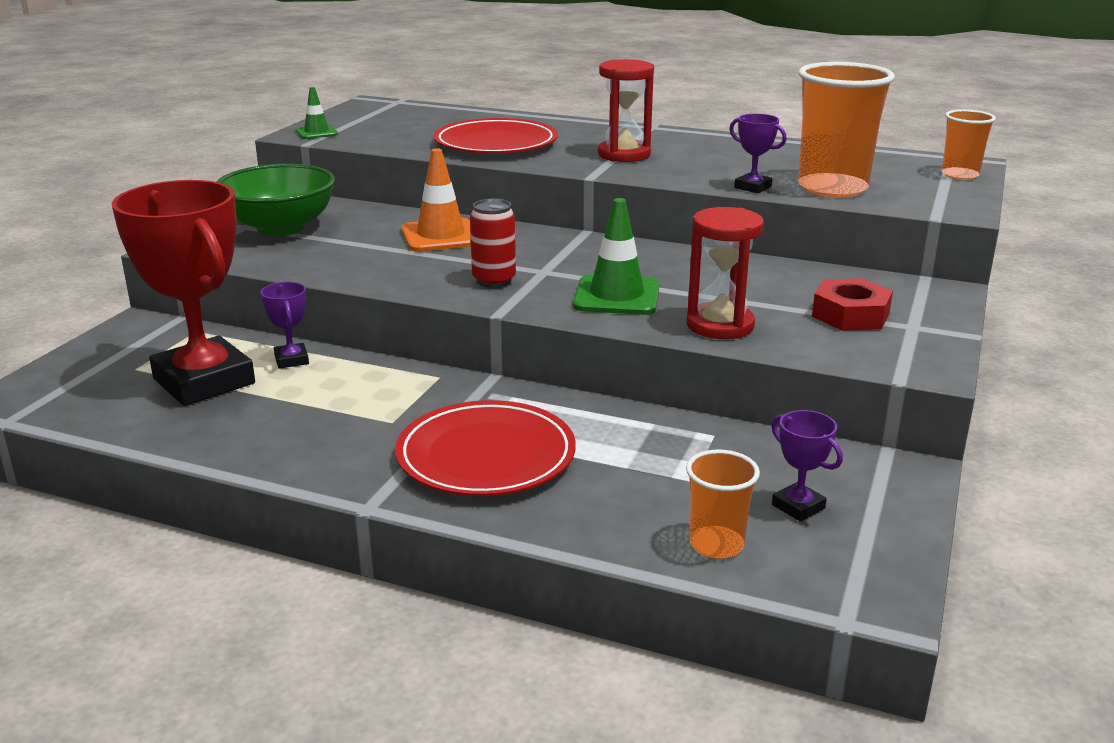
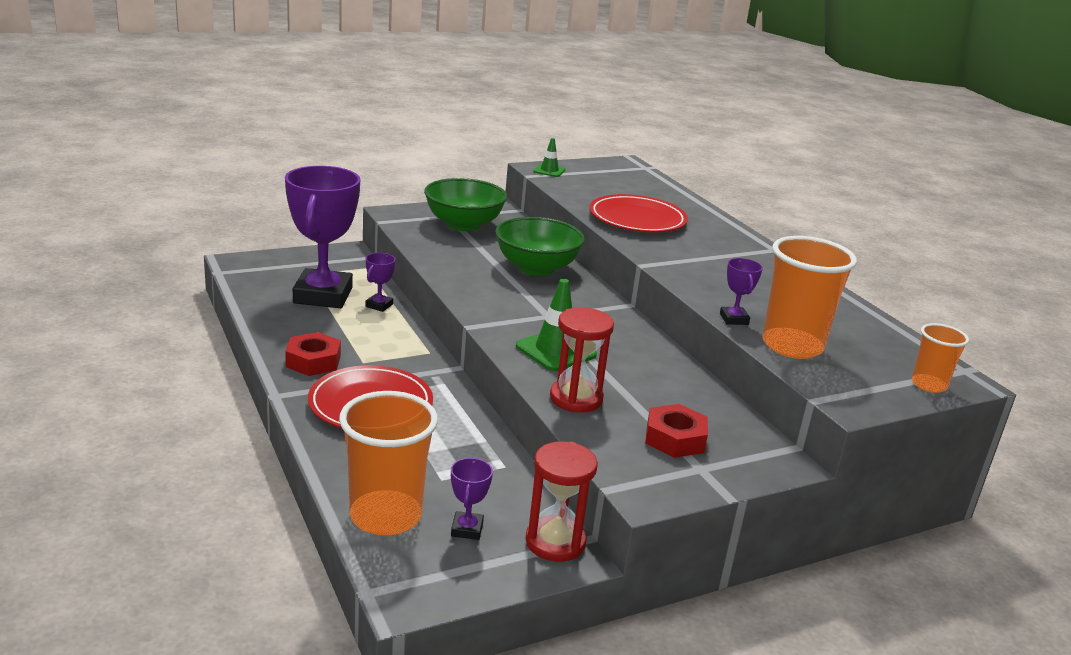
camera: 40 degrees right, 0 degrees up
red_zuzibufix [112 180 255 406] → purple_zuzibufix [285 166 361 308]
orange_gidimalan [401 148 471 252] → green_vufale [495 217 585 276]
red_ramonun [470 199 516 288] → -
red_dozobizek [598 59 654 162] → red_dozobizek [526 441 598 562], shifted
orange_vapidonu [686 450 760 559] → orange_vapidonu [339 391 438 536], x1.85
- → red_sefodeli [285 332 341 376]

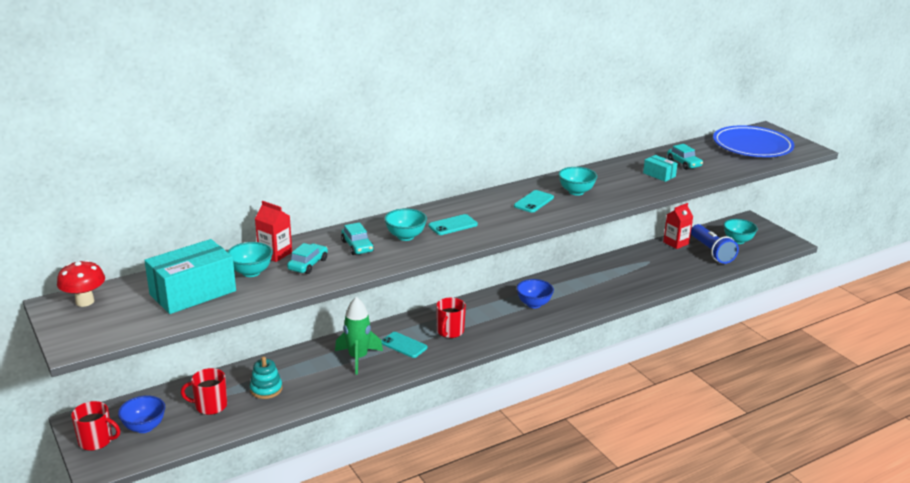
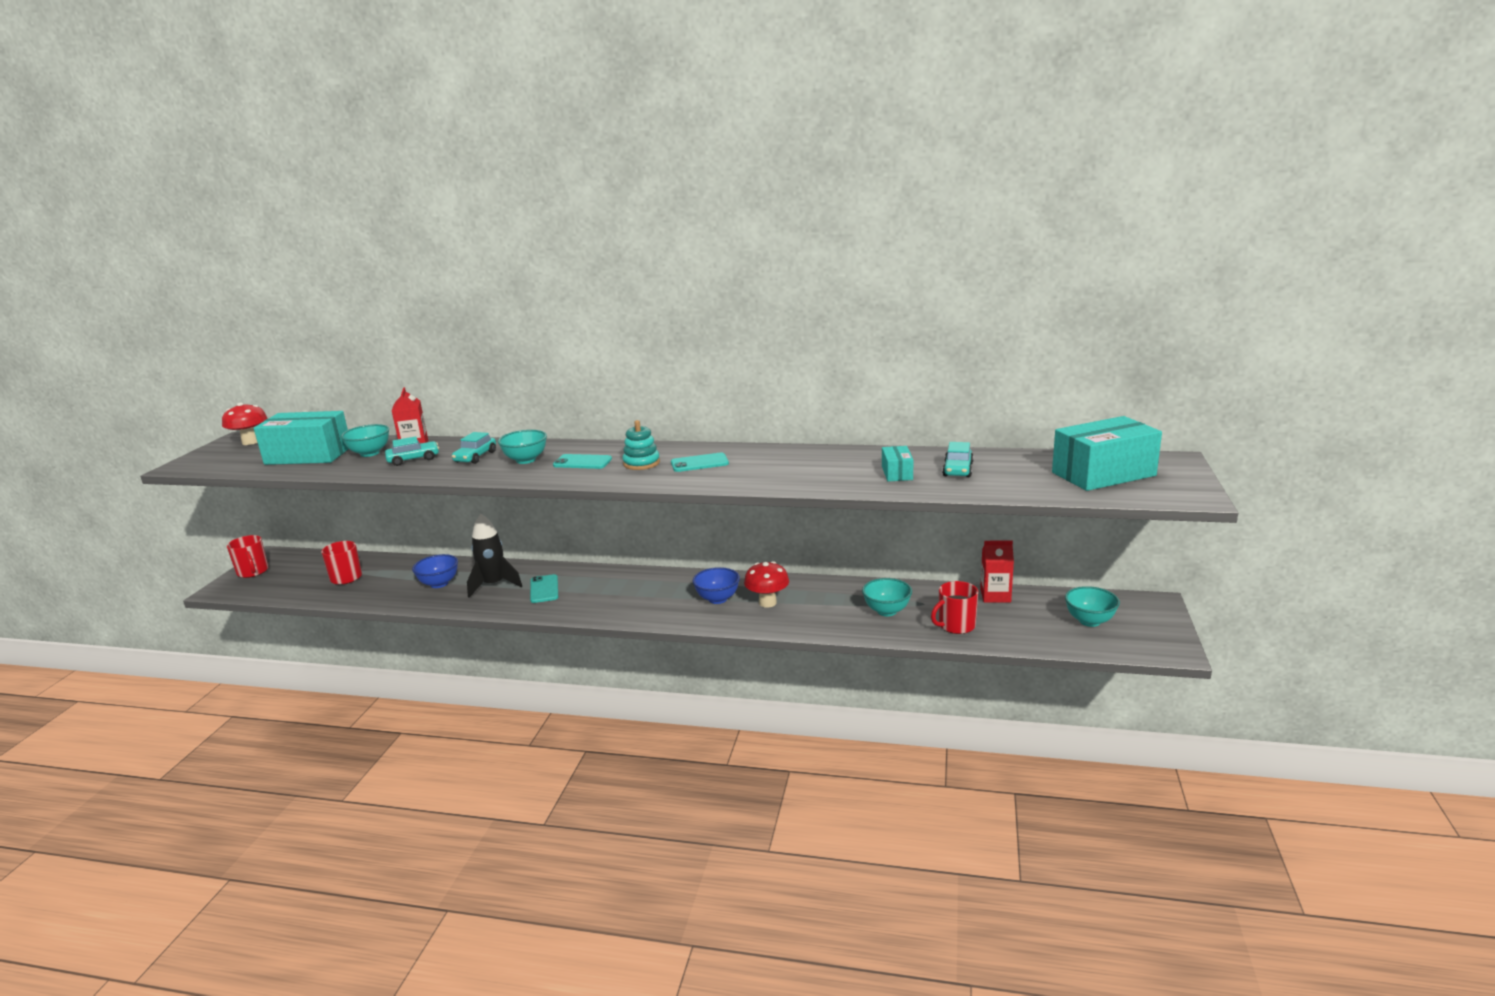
camera: 45 degrees right, 5 degrees down
blue_vufale [118 395 165 433] → blue_vufale [412 554 458 588], shifted
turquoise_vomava [250 356 282 399] → turquoise_vomava [622 420 660 470], shifted
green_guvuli [335 297 383 375] → black_guvuli [467 514 522 598]
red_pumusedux [436 298 466 338] → red_pumusedux [931 581 978 634], shifted
turquoise_vufale [558 167 597 196] → turquoise_vufale [862 578 912 616], shifted
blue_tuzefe [691 224 739 264] → -
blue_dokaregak [713 125 795 157] → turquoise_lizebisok [1052 416 1162 491]
- → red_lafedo [744 561 789 608]

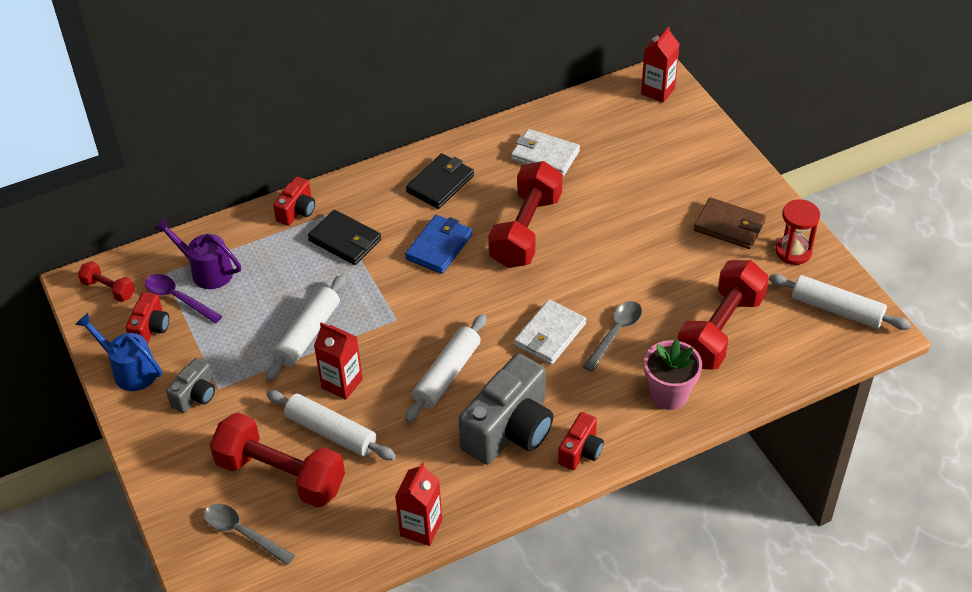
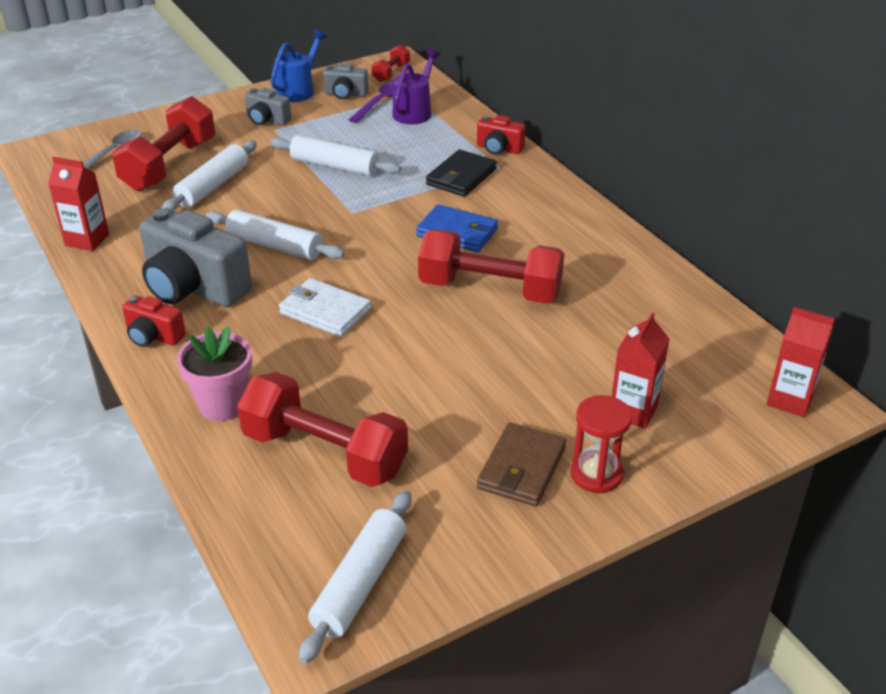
camera: 85 degrees right, 10 degrees down
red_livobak [126 292 169 344] → grey_livobak [323 63 368 99]
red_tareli [314 322 363 400] → red_tareli [611 312 669 429], shifted
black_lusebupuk [406 153 474 209] → -
white_lusebupuk [511 129 580 176] → -
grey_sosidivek [583 301 642 372] → -
red_dozobizek [776 199 820 265] → red_dozobizek [570 395 632 494], shifted

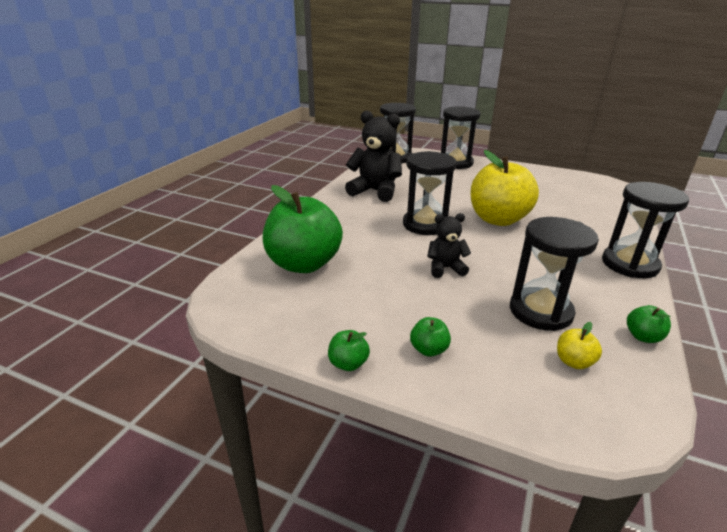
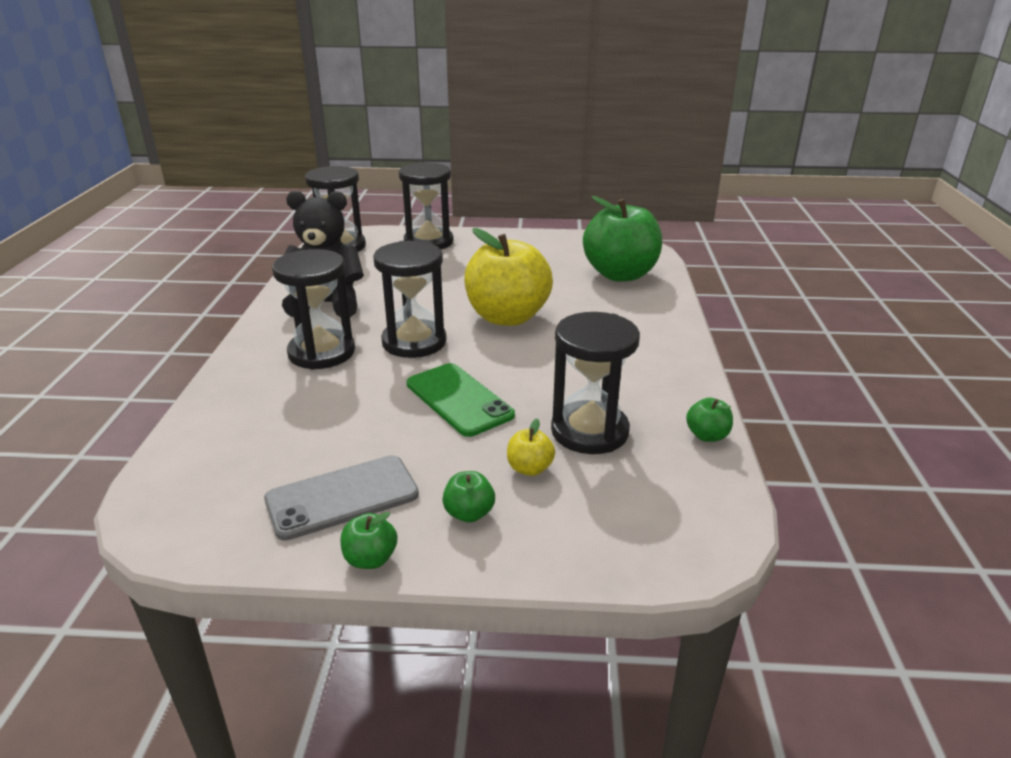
camera: 20 degrees left, 0 degrees up
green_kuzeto [263 185 343 273] → green_kuzeto [583 196 662 282], shifted
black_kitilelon [427 213 471 278] → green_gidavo [407 363 515 437]
yellow_kuzeto [557 322 602 369] → yellow_kuzeto [507 418 555 476], shifted
black_dozobizek [602 182 689 278] → black_dozobizek [272 249 355 370], shifted
- → grey_gidavo [264 455 419 541]

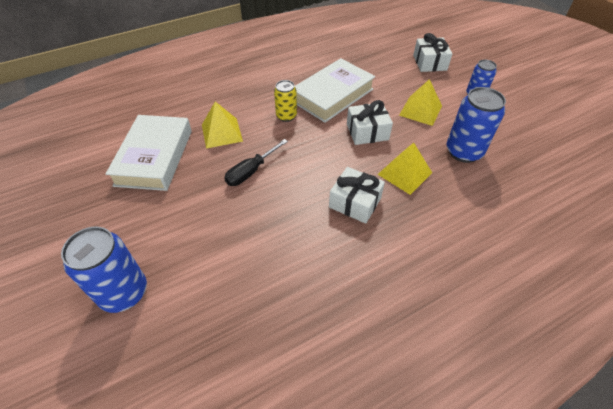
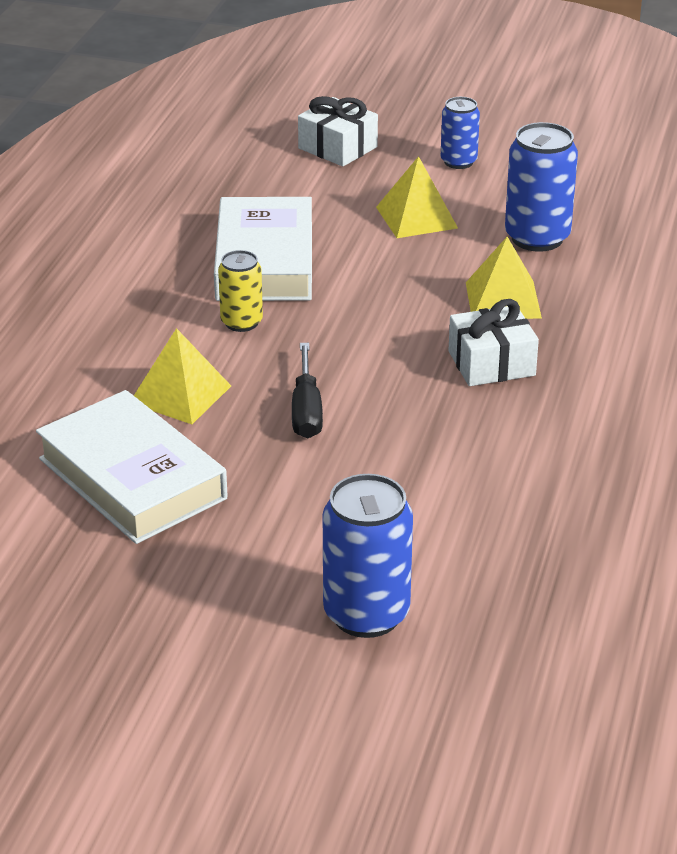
camera: 45 degrees left, 15 degrees down
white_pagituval [347 100 393 145] → -

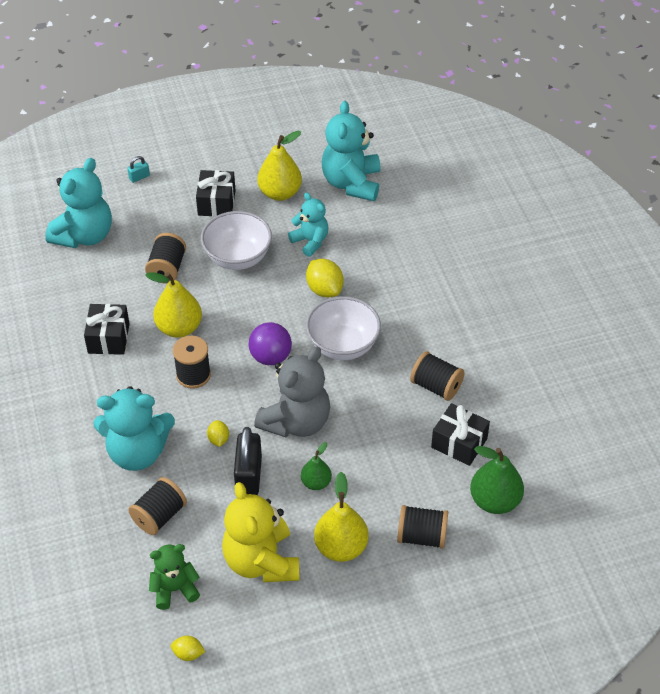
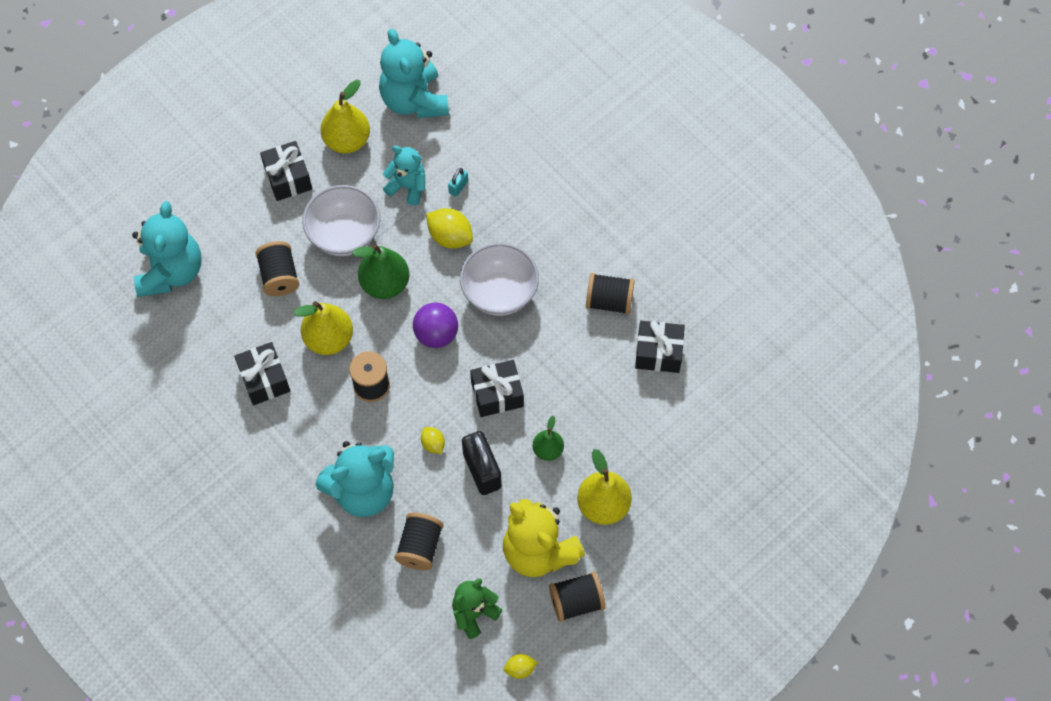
camera: 25 degrees left, 15 degrees up
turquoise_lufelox [127 156 150 183] → turquoise_lufelox [448 168 468 197], shifted
grey_kitilelon [254 346 330 437] → black_pagituval [470 360 524 417]
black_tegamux [397 505 448 549] → black_tegamux [549 572 606 622], shifted
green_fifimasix [470 446 524 514] → green_fifimasix [352 244 409 299], shifted

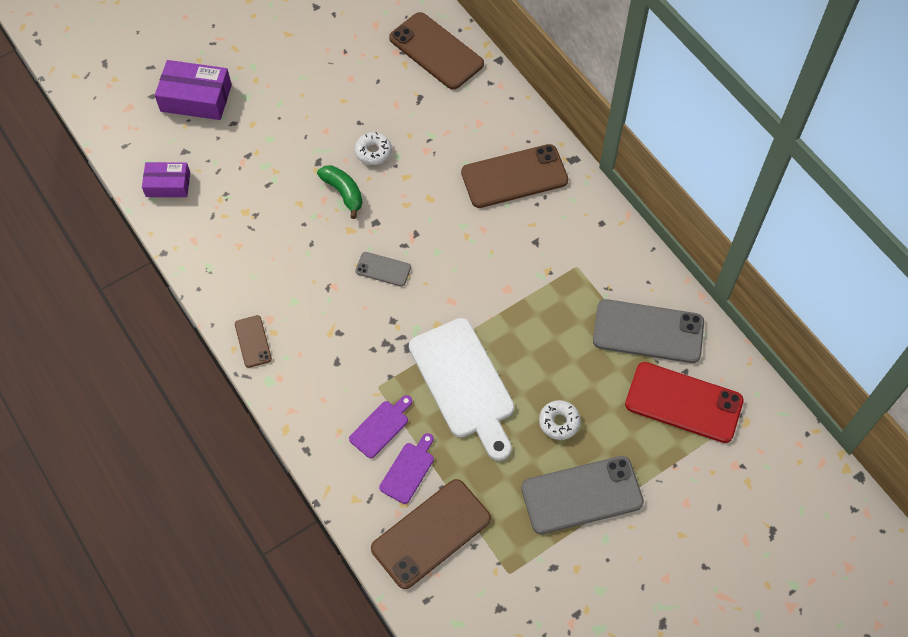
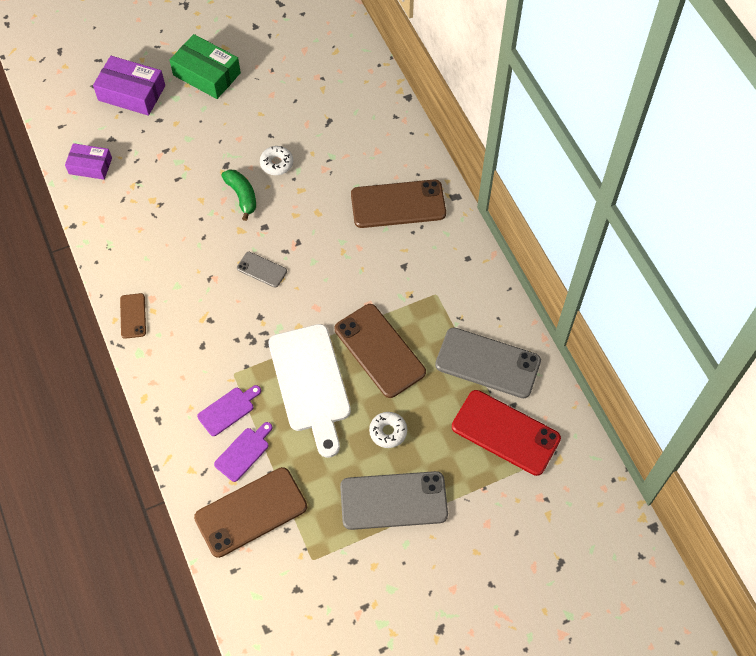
camera: 10 degrees right, 0 degrees up
brown_gidavo [389 12 484 90] → brown_gidavo [335 304 426 398], shifted
- → green_lizebisok [169 34 241 99]

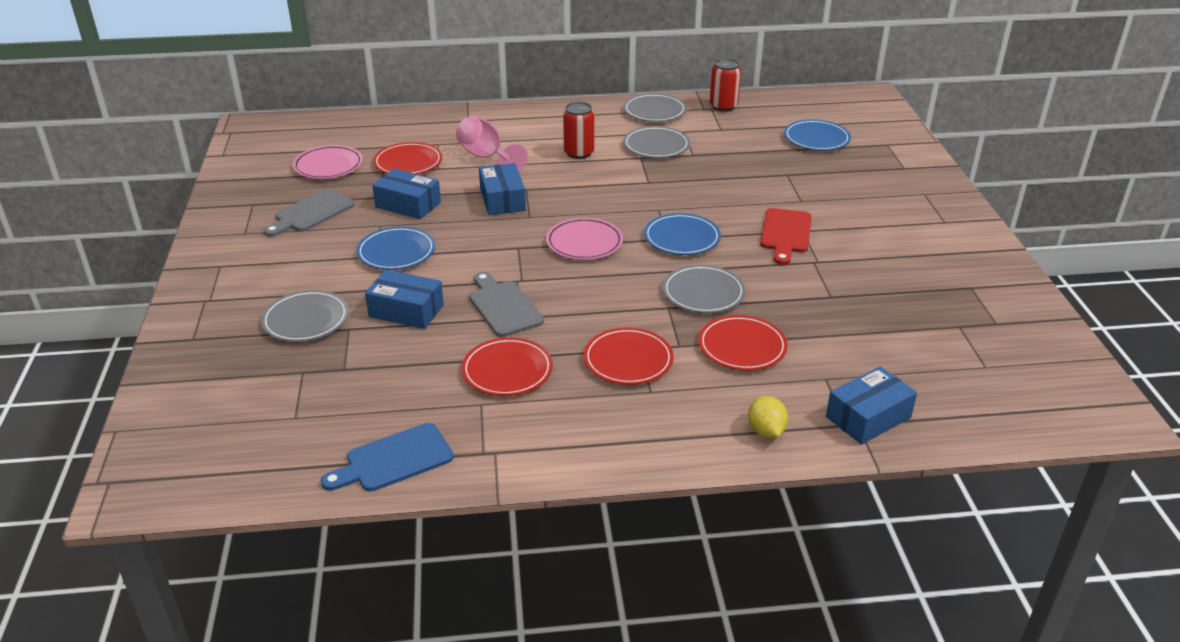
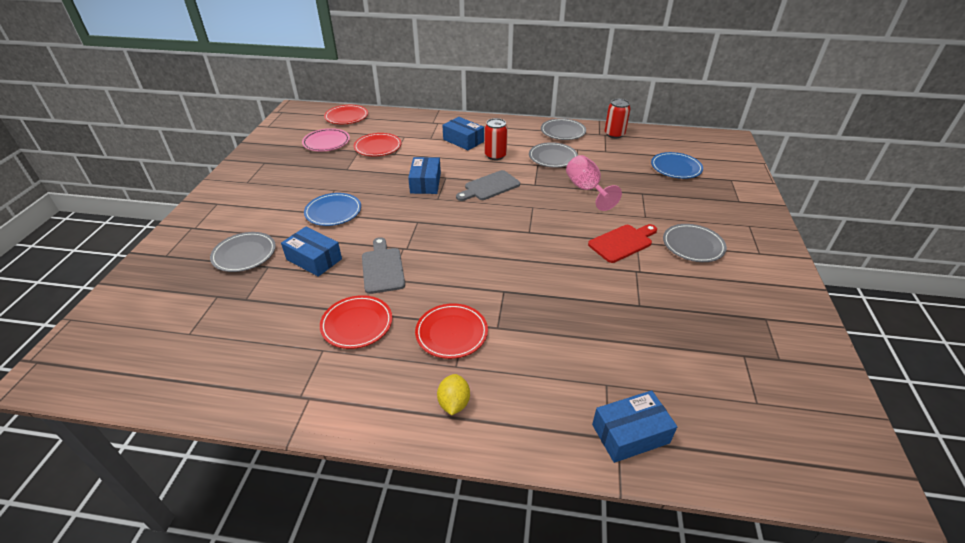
camera: 15 degrees right, 5 degrees up
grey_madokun [264 189 354 237] → grey_madokun [456 170 520 201], shifted
blue_madokun [321 423 454 491] → -
blue_lizebisok [372 169 441 219] → blue_lizebisok [442 117 484 150], shifted
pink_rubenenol [456 115 528 174] → pink_rubenenol [566 155 622 211], shifted
pink_dokaregak [546 218 623 260] → -
blue_dokaregak [644 213 721 255] → -
grey_dokaregak [663 265 746 313] → grey_dokaregak [663 224 727 262], shifted
red_dokaregak [699 315 788 371] → red_dokaregak [324 105 368 124], shifted
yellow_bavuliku [748 396 788 438] → yellow_bavuliku [437 374 470 415], shifted
red_madokun [760 208 812 265] → red_madokun [588 224 657 263], 150 degrees counterclockwise

